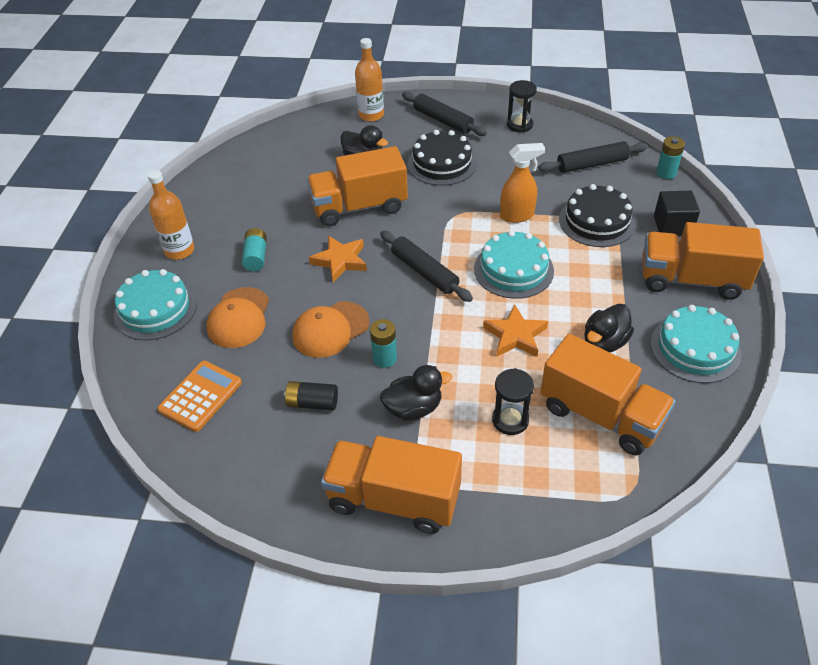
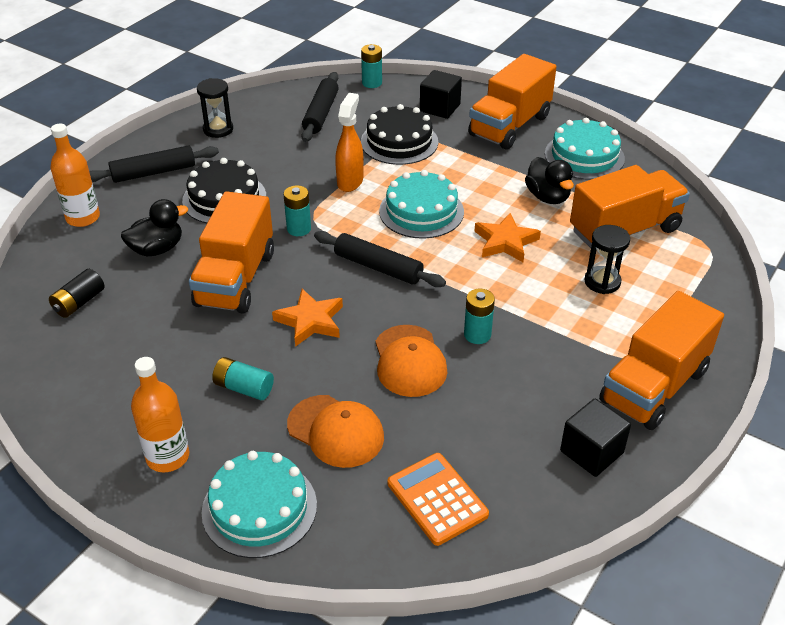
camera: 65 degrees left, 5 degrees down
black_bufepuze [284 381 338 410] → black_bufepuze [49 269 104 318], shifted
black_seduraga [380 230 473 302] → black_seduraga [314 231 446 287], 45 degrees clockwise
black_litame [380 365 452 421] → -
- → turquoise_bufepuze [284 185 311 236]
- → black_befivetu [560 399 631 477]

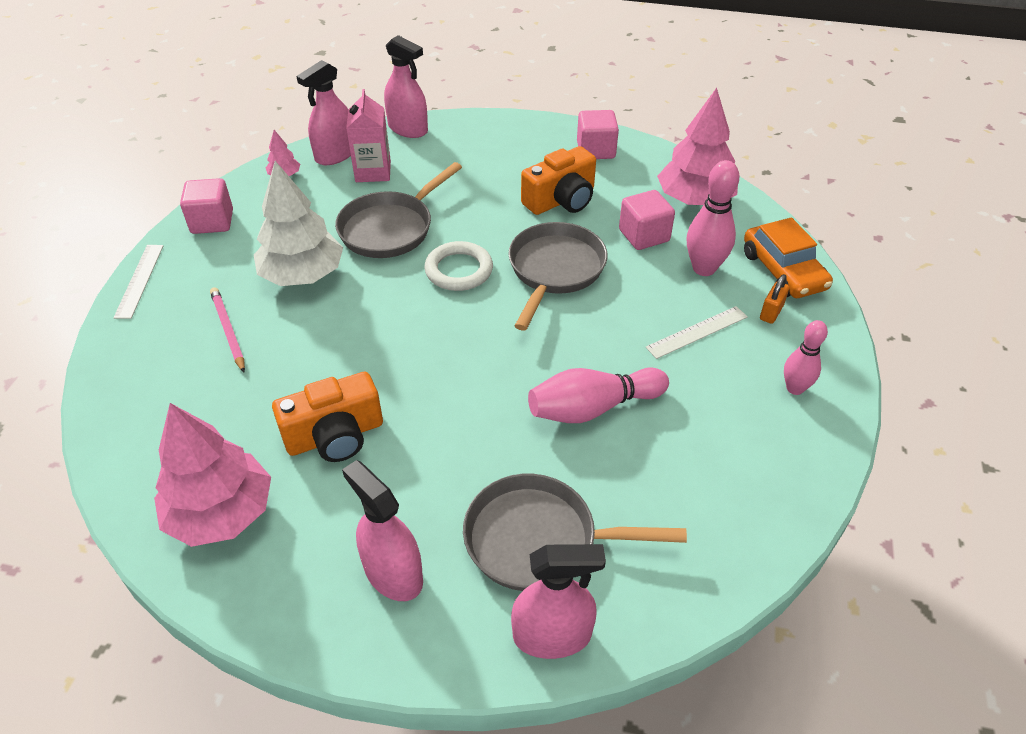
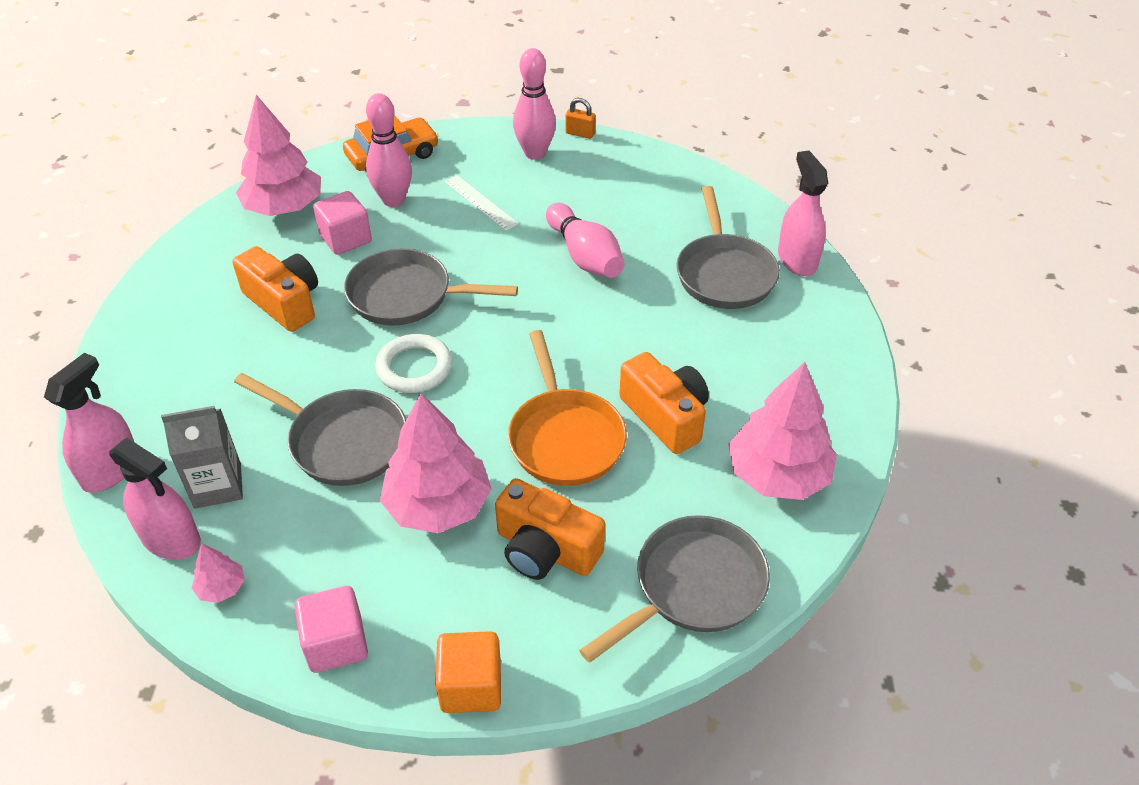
camera: 100 degrees left, 0 degrees up
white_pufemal [113 245 164 319] → orange_befivetu [435 631 501 713]
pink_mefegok [210 287 245 373] → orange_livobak [495 478 605 580]
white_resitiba [254 161 343 286] → pink_resitiba [380 393 492 533]
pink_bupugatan [342 460 423 601] → -
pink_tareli [346 89 391 182] → grey_tareli [161 406 243 509]
pink_befivetu [577 110 619 159] → -
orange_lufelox [760 274 789 324] → orange_lufelox [565 98 596 139], shifted
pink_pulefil [784 320 828 395] → pink_pulefil [513 48 556 160], x1.54
- → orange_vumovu [508 330 627 486]
- → grey_vumovu [579 515 770 663]

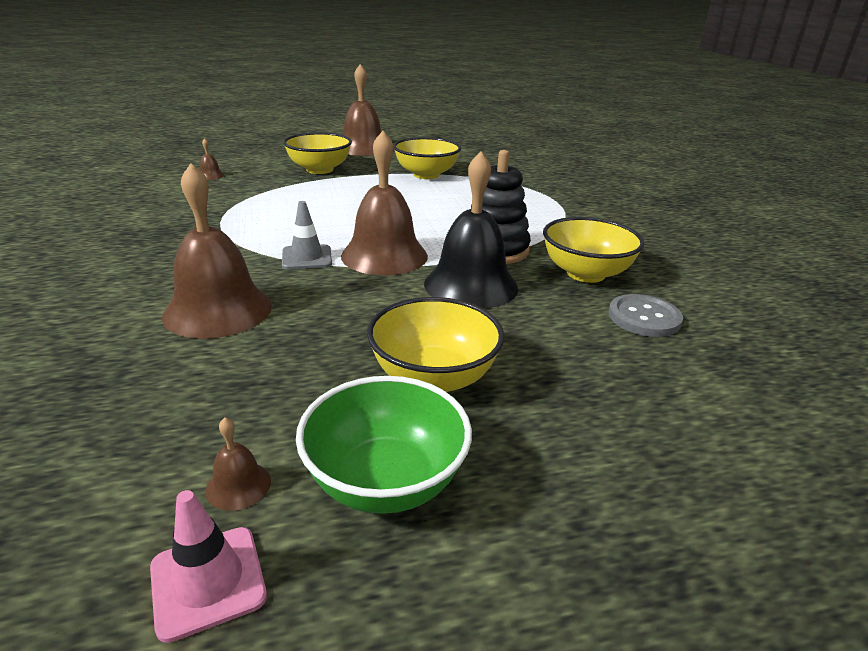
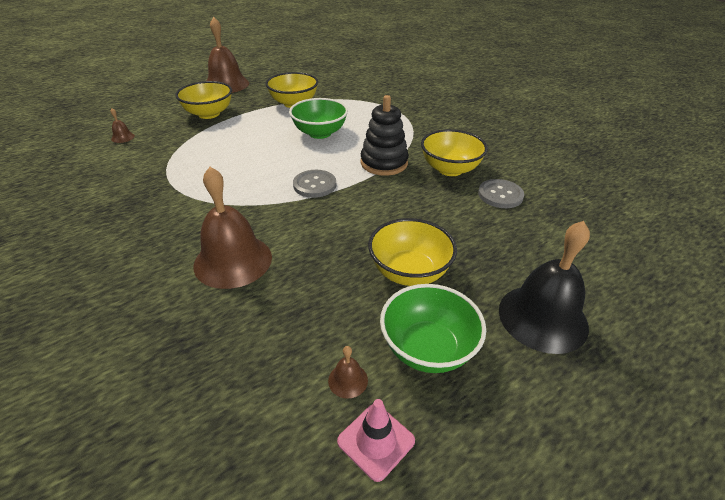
camera: 20 degrees left, 10 degrees up
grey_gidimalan [282 201 332 270] → -
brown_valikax [341 131 428 275] → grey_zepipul [293 170 336 198]
black_valikax [424 151 518 309] → black_valikax [499 221 590 354], shifted
- → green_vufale [289 98 348 139]

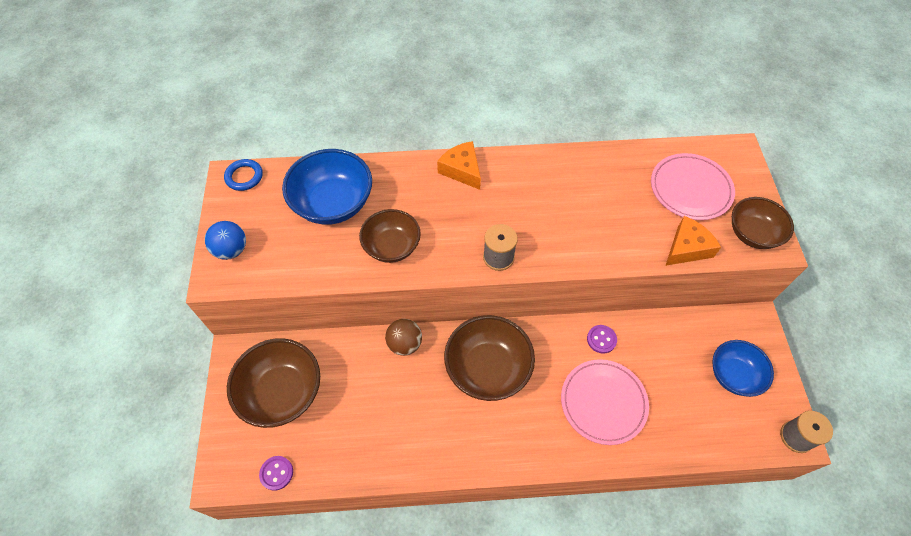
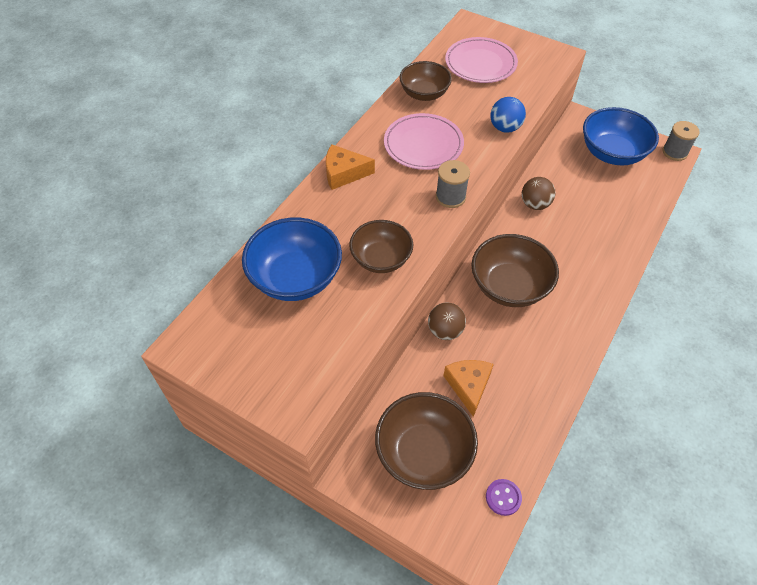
camera: 55 degrees left, 5 degrees down
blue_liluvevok [205 221 246 260] → blue_liluvevok [490 97 526 133], shifted
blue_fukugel [224 159 263 191] → -
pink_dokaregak [561 359 649 445] → pink_dokaregak [384 113 464 170], shifted
purple_zepipul [587 325 617 354] → brown_liluvevok [522 177 555 210]
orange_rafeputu [665 216 721 266] → orange_rafeputu [443 360 494 417], shifted
blue_vufale [712 340 774 397] → blue_vufale [583 107 659 166], x1.50
brown_vufale [732 197 794 249] → brown_vufale [399 61 452 101], shifted

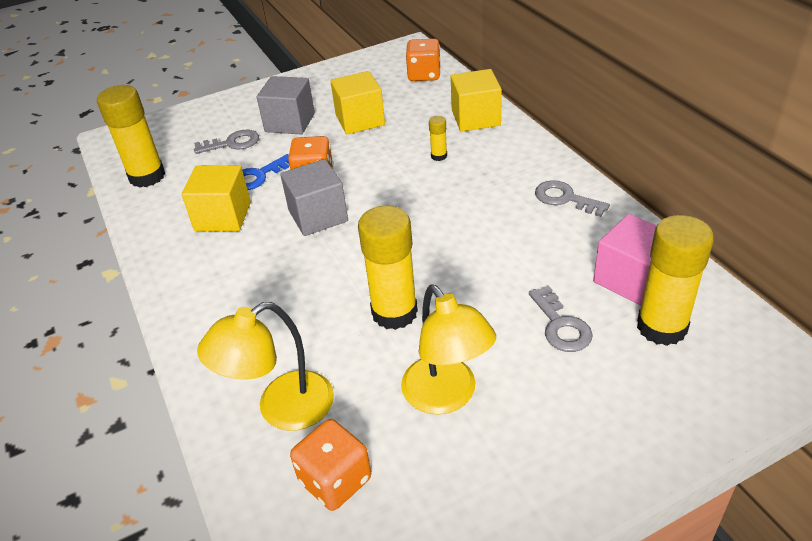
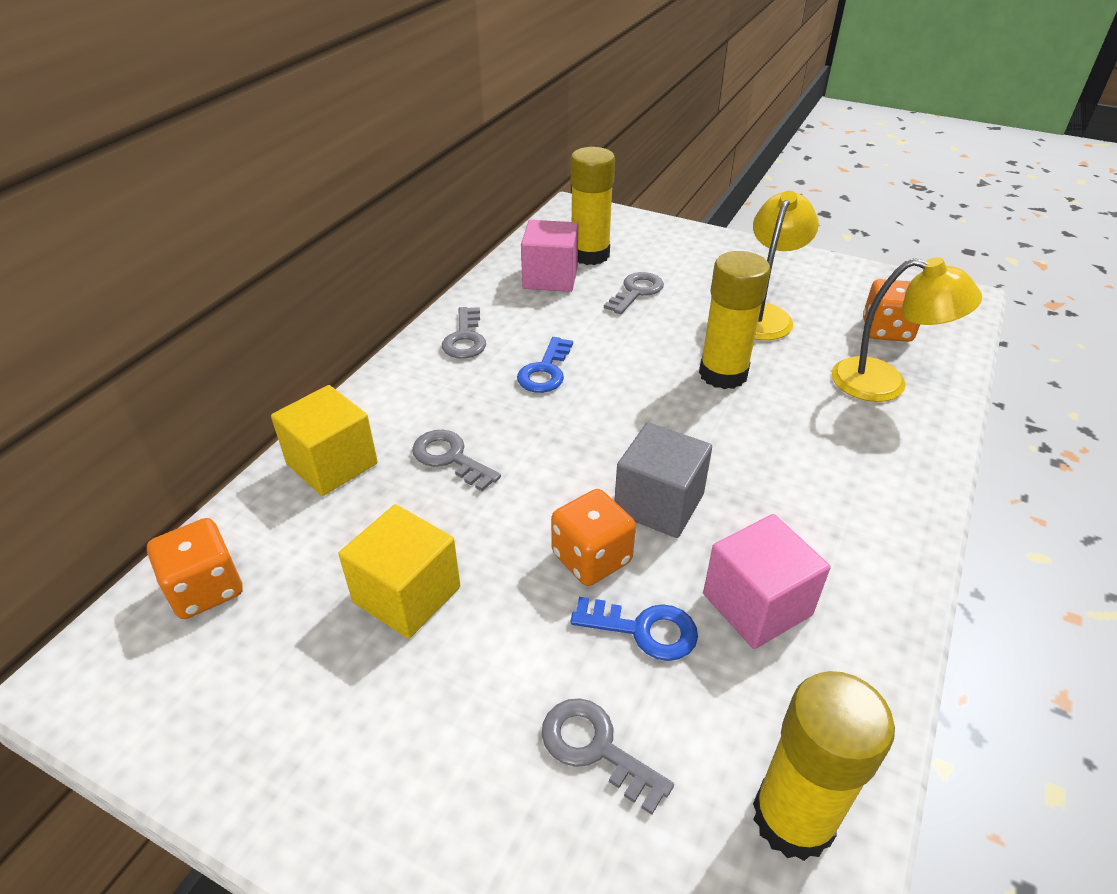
camera: 130 degrees left, 0 degrees up
yellow_befivetu [182 165 251 231] → pink_befivetu [703 514 830 649]
grey_befivetu [257 76 315 134] → -
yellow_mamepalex [429 116 447 161] → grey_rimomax [412 430 501 491]
- → blue_rimomax [517 337 573 393]

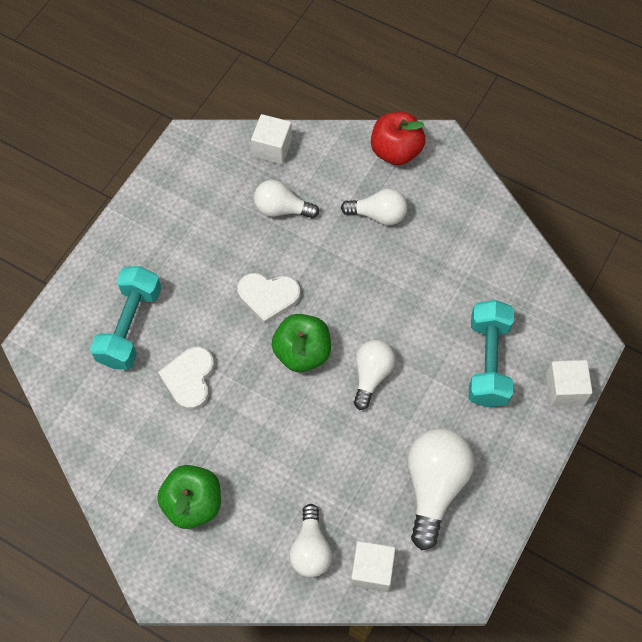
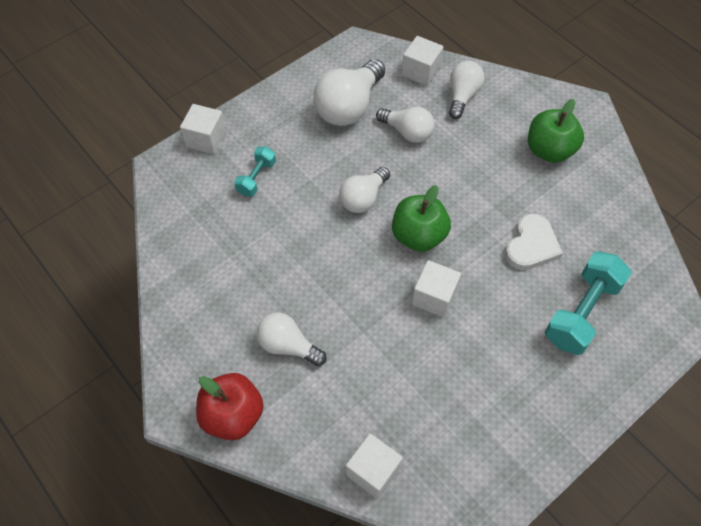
camera: 160 degrees left, 5 degrees down
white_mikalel [237 273 301 325] → white_befivetu [412 260 461 317]
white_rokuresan [254 180 319 219] → white_rokuresan [376 107 435 143], shifted
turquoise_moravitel [469 300 514 407] → turquoise_moravitel [234 146 276 196], x0.55

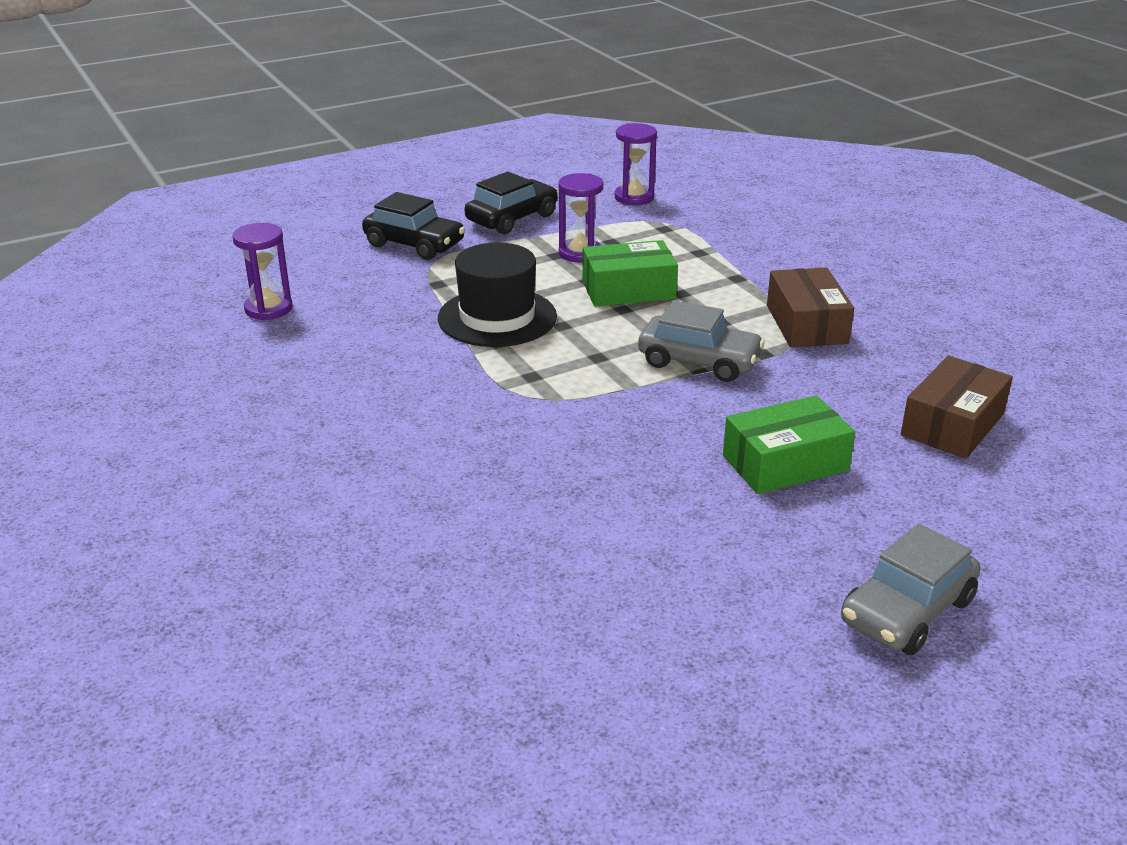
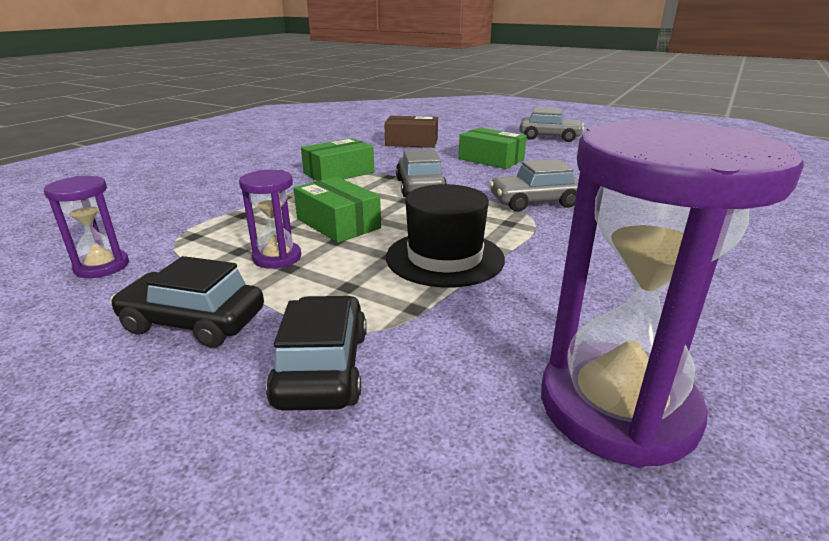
camera: 120 degrees left, 5 degrees down
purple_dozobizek [232 223 293 320] → purple_dozobizek [541 120 804 468], x2.04
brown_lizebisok [767 268 854 347] → green_lizebisok [301 138 374 181]
- → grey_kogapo [489 159 579 212]

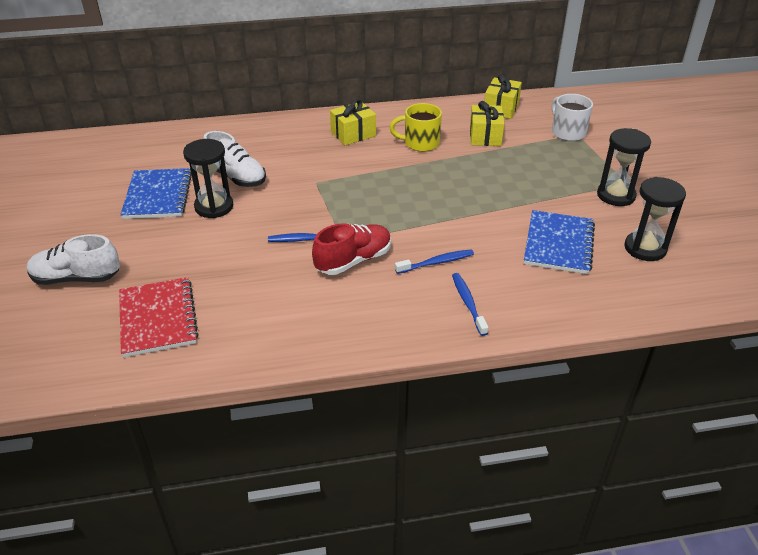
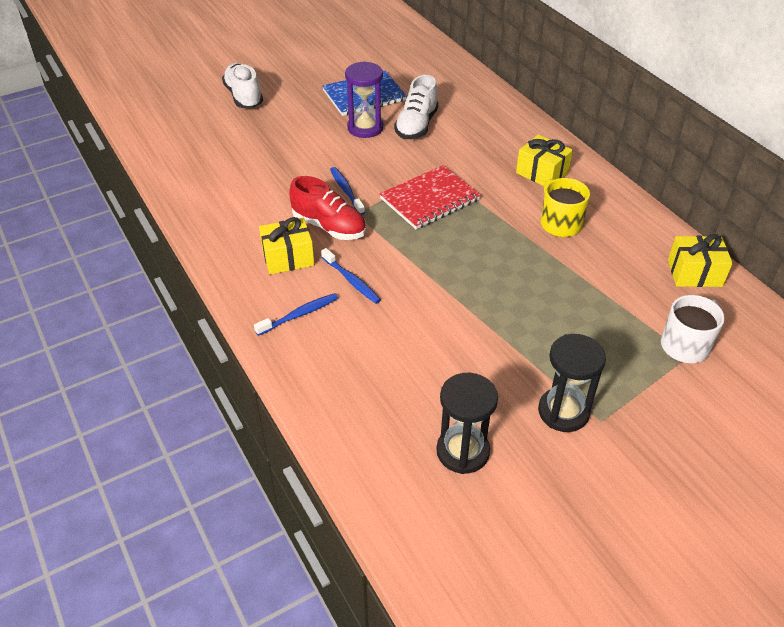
camera: 70 degrees right, 5 degrees up
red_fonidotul [119 277 199 357] → red_fonidotul [380 165 481 229], shifted
black_dozobizek [183 139 233 218] → purple_dozobizek [345 61 383 138]
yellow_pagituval [470 101 504 146] → yellow_pagituval [259 217 315 274], shifted
blue_fonidotul [524 210 595 274] → -

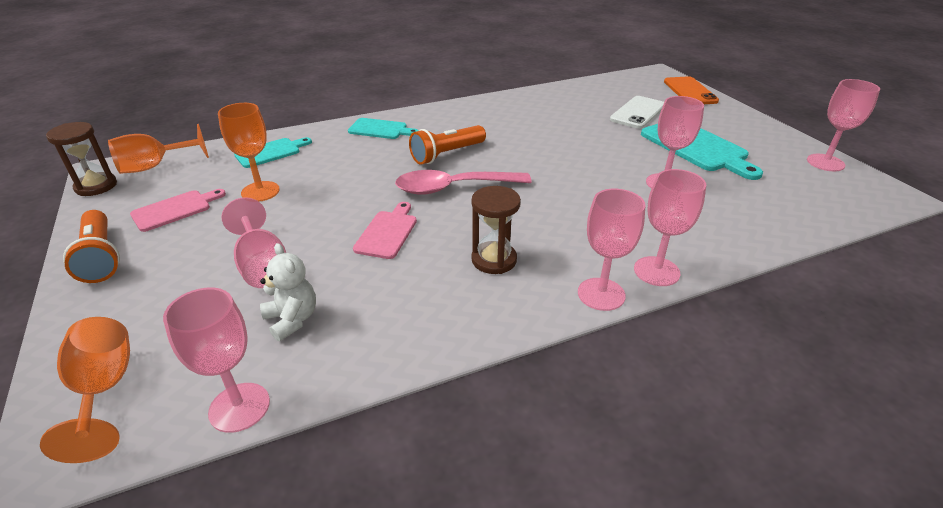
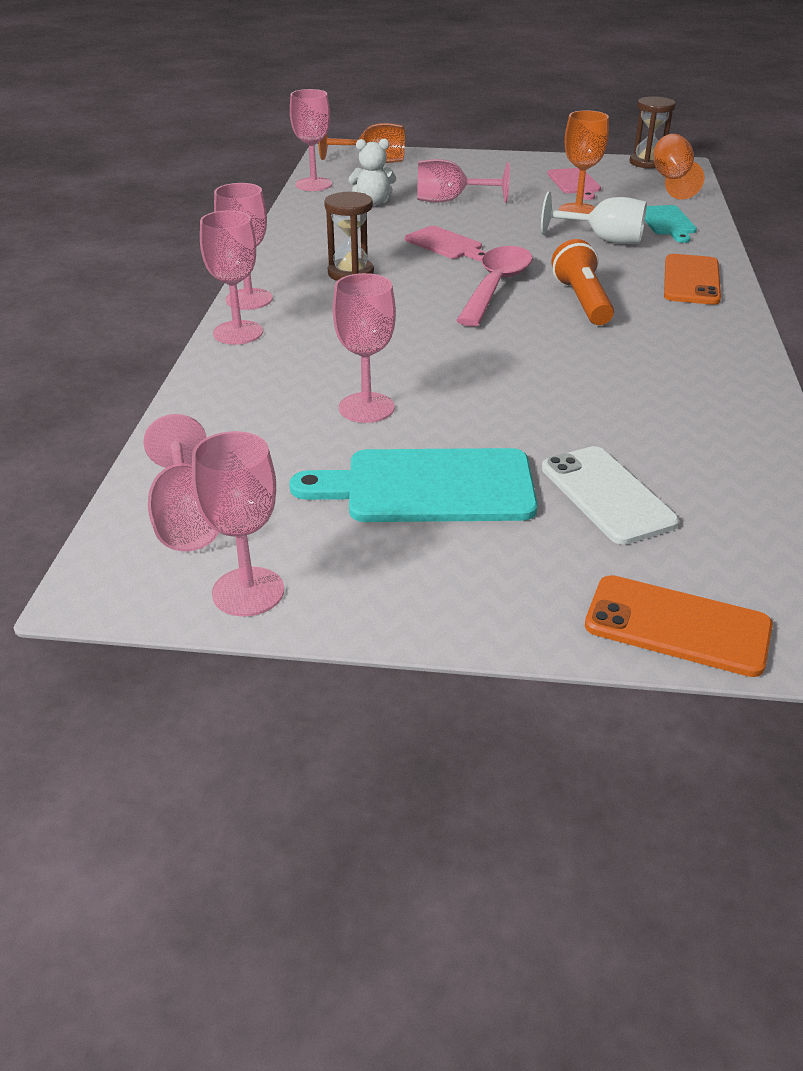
camera: 120 degrees right, 0 degrees up
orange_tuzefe [63 210 120 283] → -
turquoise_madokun [348 118 419 139] → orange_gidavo [664 254 721 305]
- → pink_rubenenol [143 414 219 551]
- → white_rubenenol [541 191 647 244]

